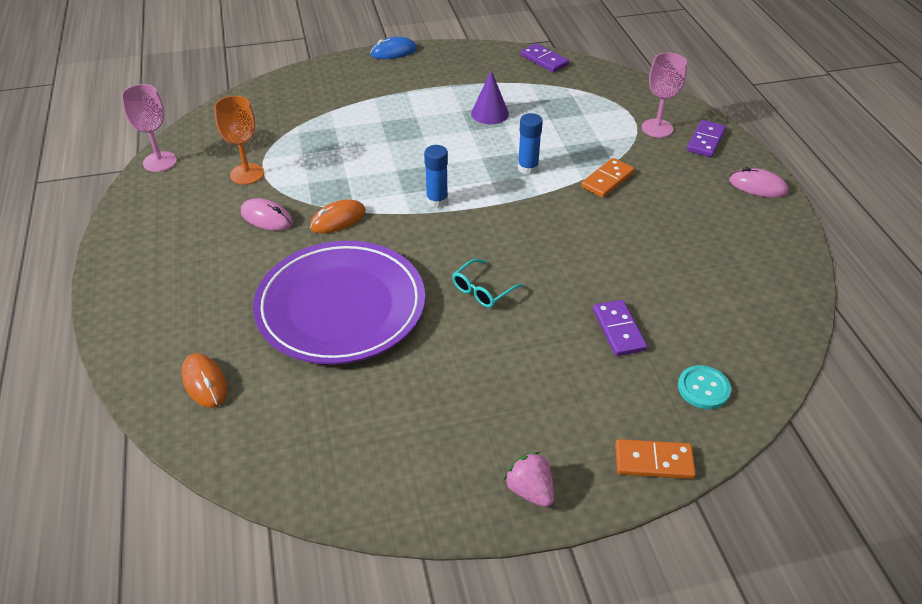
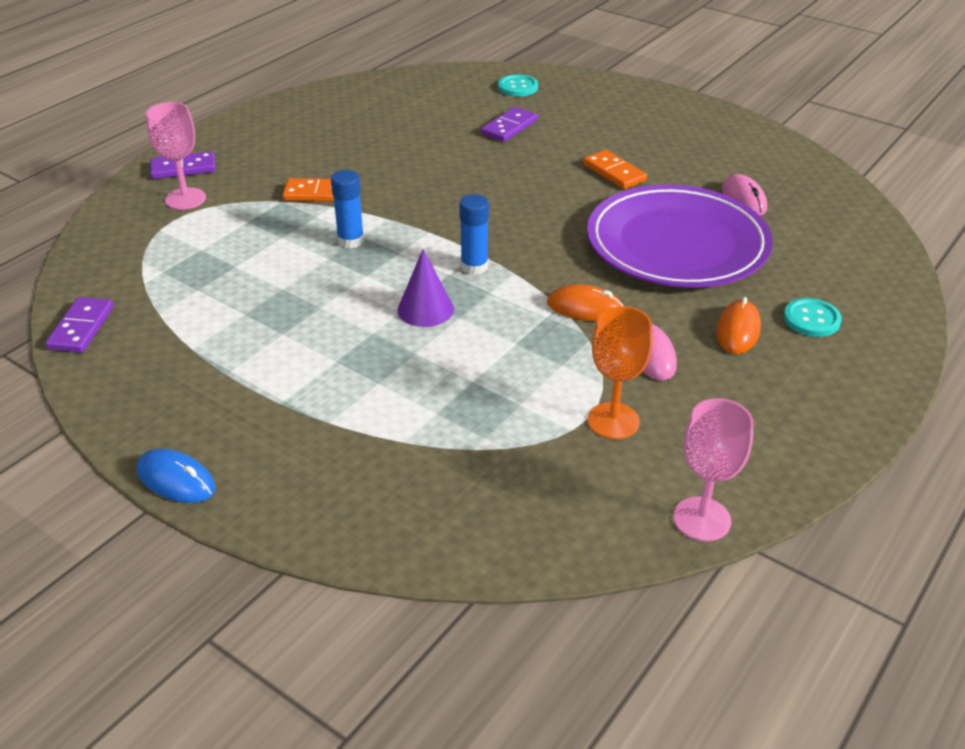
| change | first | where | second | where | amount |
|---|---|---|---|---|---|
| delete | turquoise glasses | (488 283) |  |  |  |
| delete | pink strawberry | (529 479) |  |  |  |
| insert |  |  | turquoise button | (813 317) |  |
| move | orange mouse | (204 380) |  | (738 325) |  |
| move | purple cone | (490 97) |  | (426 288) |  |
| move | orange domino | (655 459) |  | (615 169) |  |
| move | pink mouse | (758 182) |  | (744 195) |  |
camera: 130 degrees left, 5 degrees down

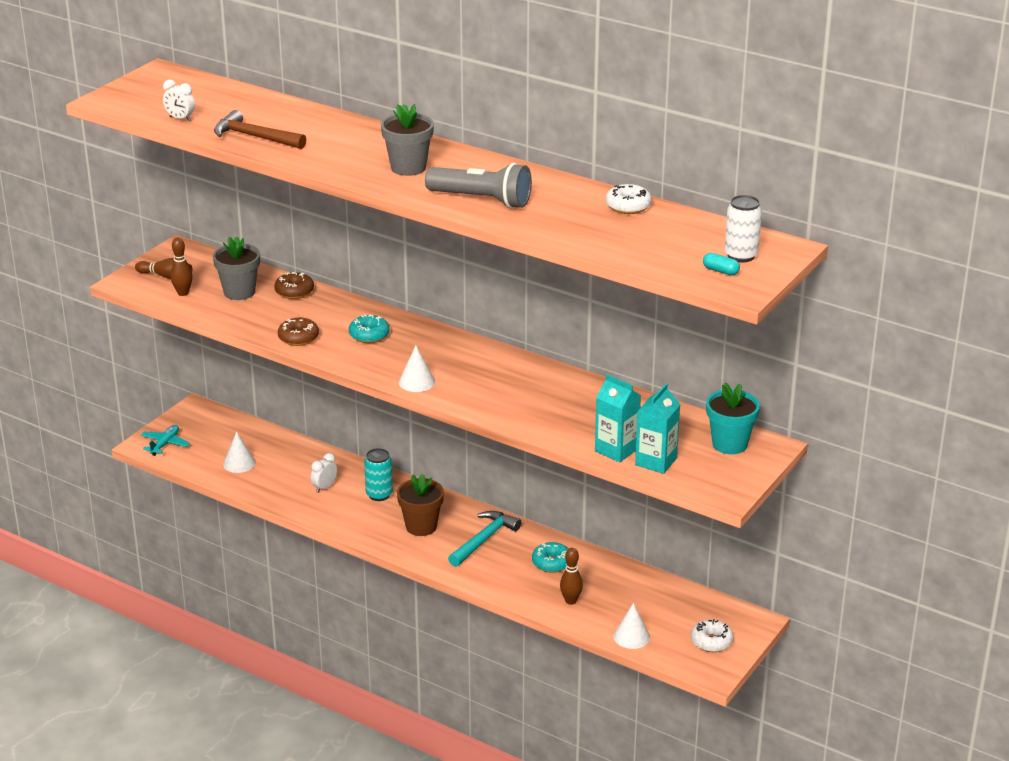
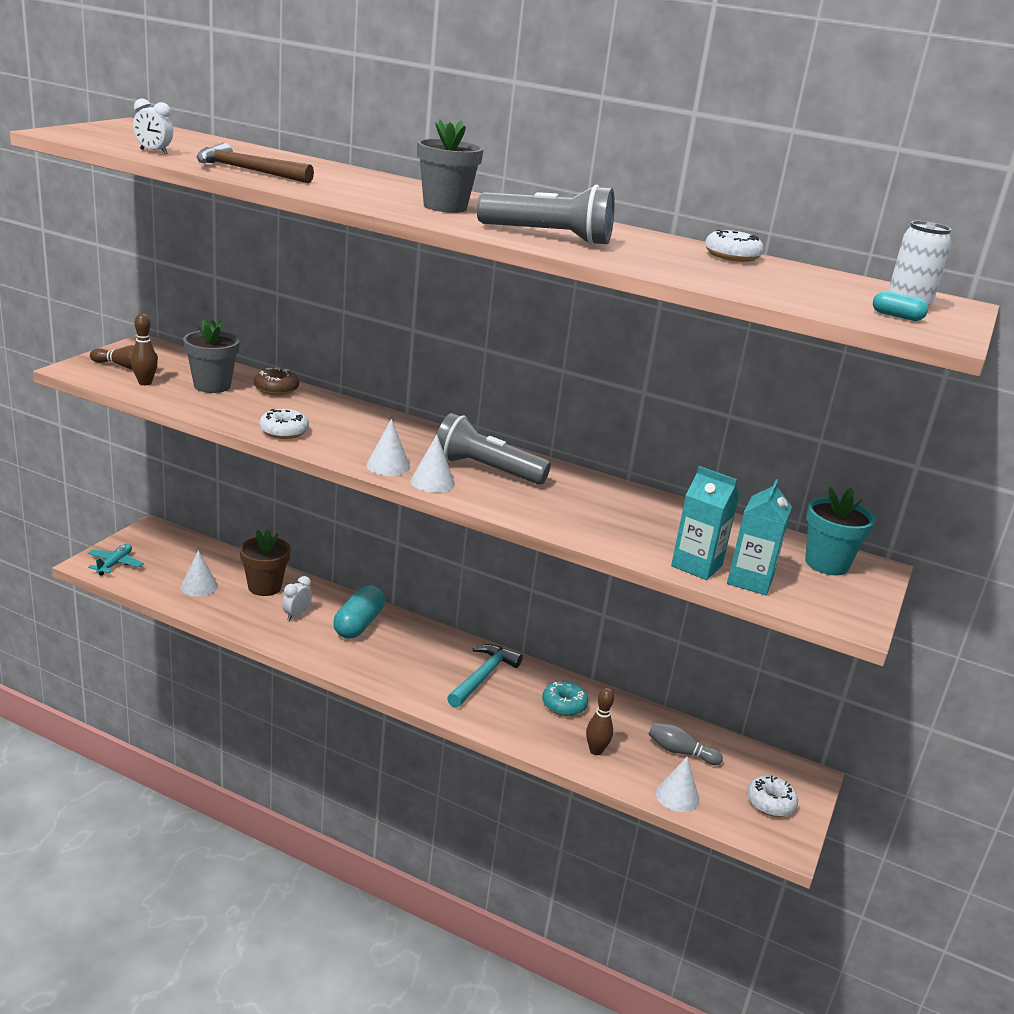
| change | first | where | second | where | amount |
|---|---|---|---|---|---|
| delete | turquoise donut | (369 329) |  |  |  |
| insert |  |  | white cone | (388 447) |  |
| insert |  |  | grey flashlight | (494 449) |  |
| insert |  |  | grey bowling pin | (685 744) |  |
| move | brown flower pot | (420 504) |  | (265 562) |  |
| replace | turquoise can | (378 474) | turquoise capsule | (359 612) |  |
| recolor | brown donut | (298 332) | white donut | (284 424) |  |
camera: 10 degrees left, 5 degrees down

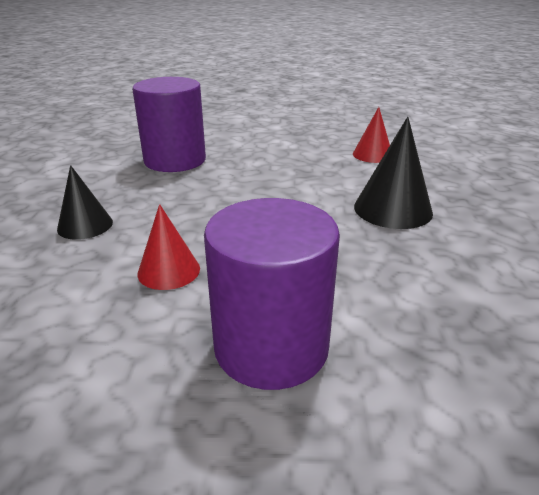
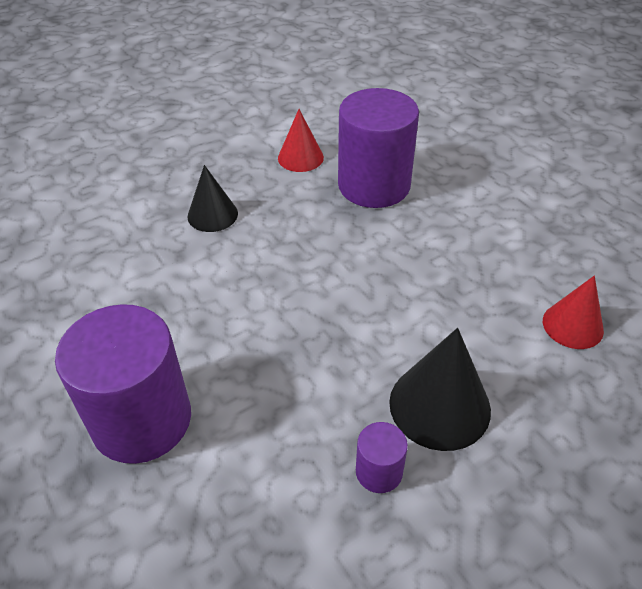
| change | first | where | second | where | amount |
|---|---|---|---|---|---|
| insert |  |  | purple cylinder | (382 457) |  |
| move | red cone | (169 247) |  | (301 140) |  |
camera: 55 degrees right, 15 degrees up

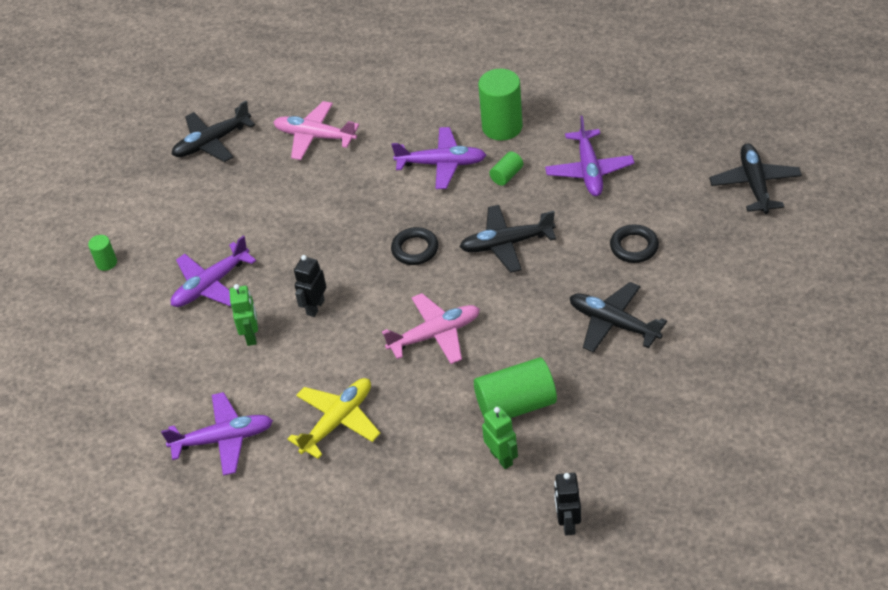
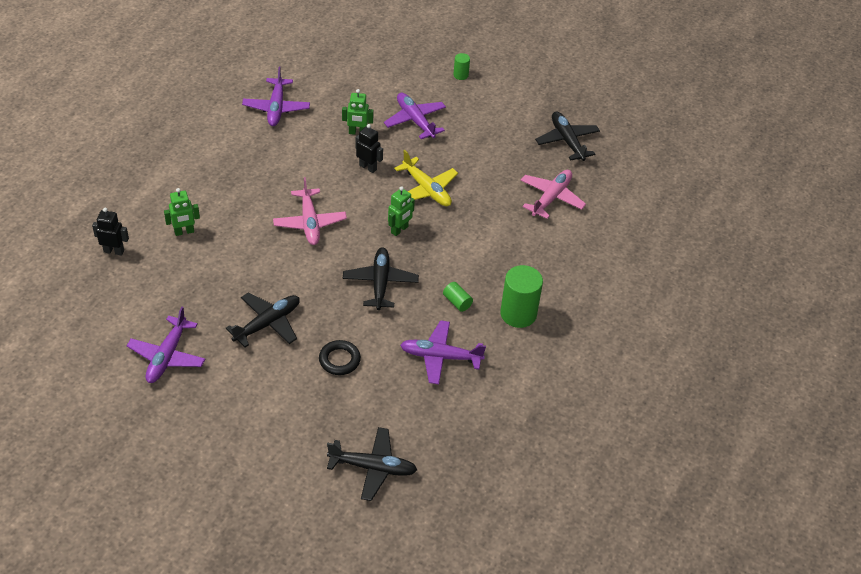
| change | first | where | second | where | amount |
|---|---|---|---|---|---|
| delete | green cylinder | (515 387) |  |  |  |
| move | yellow plane | (334 418) |  | (426 178) |  |
| move | purple plane | (439 158) |  | (166 345) |  |
| replace | black ring | (415 246) | green robot | (401 211) |  |
camera: 95 degrees right, 0 degrees up

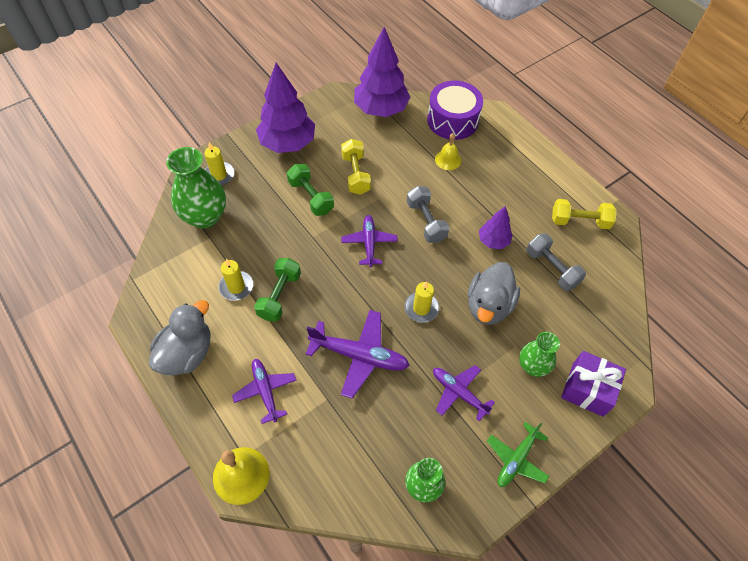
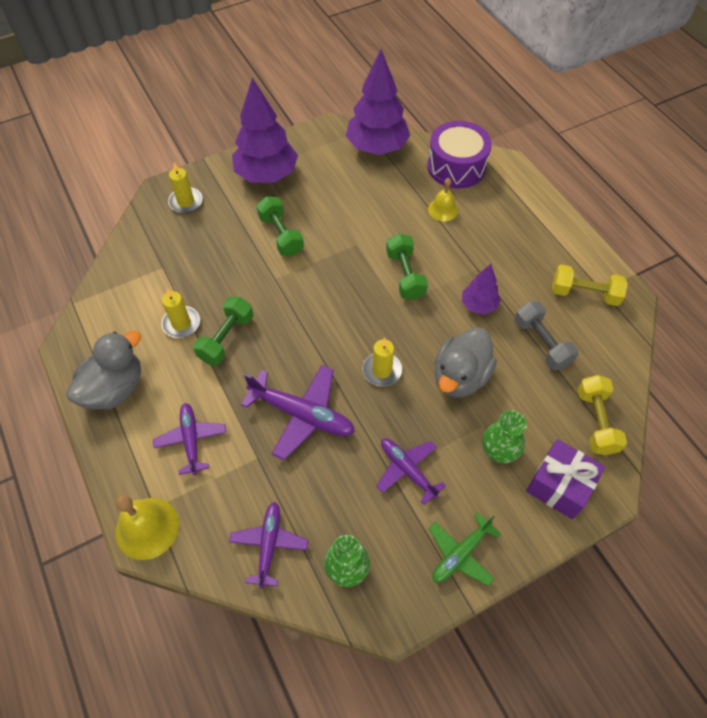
| change | first | where | second | where | amount |
|---|---|---|---|---|---|
| delete | green vase | (196 188) |  |  |  |
| move | yellow dumbbell | (356 167) |  | (602 415) |  |
| move | purple plane | (369 241) |  | (268 545) |  |
| recolor | grey dumbbell | (428 214) | green dumbbell | (407 266) |  |
camera: 10 degrees right, 0 degrees up

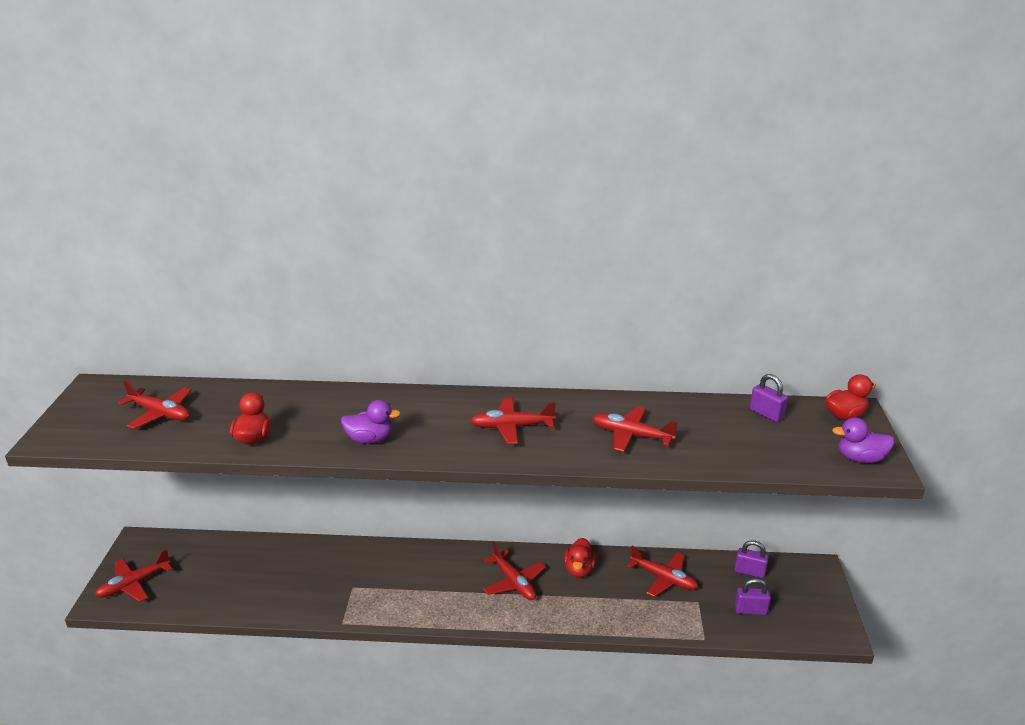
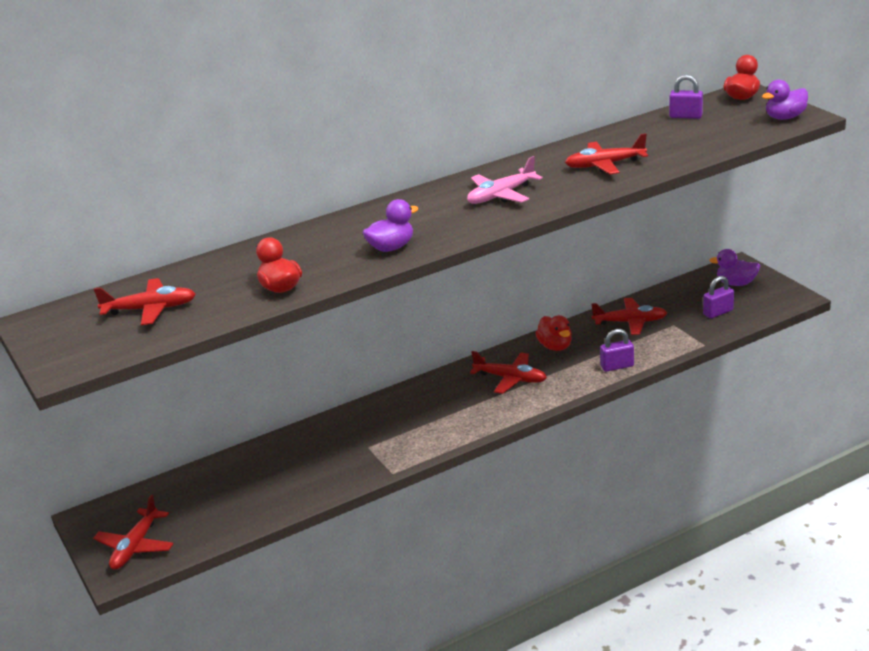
| change | first | where | second | where | amount |
|---|---|---|---|---|---|
| insert |  |  | purple duck | (734 267) |  |
| move | purple padlock | (752 559) |  | (617 350) |  |
| recolor | red plane | (513 421) | pink plane | (505 180) |  |
camera: 30 degrees left, 0 degrees up

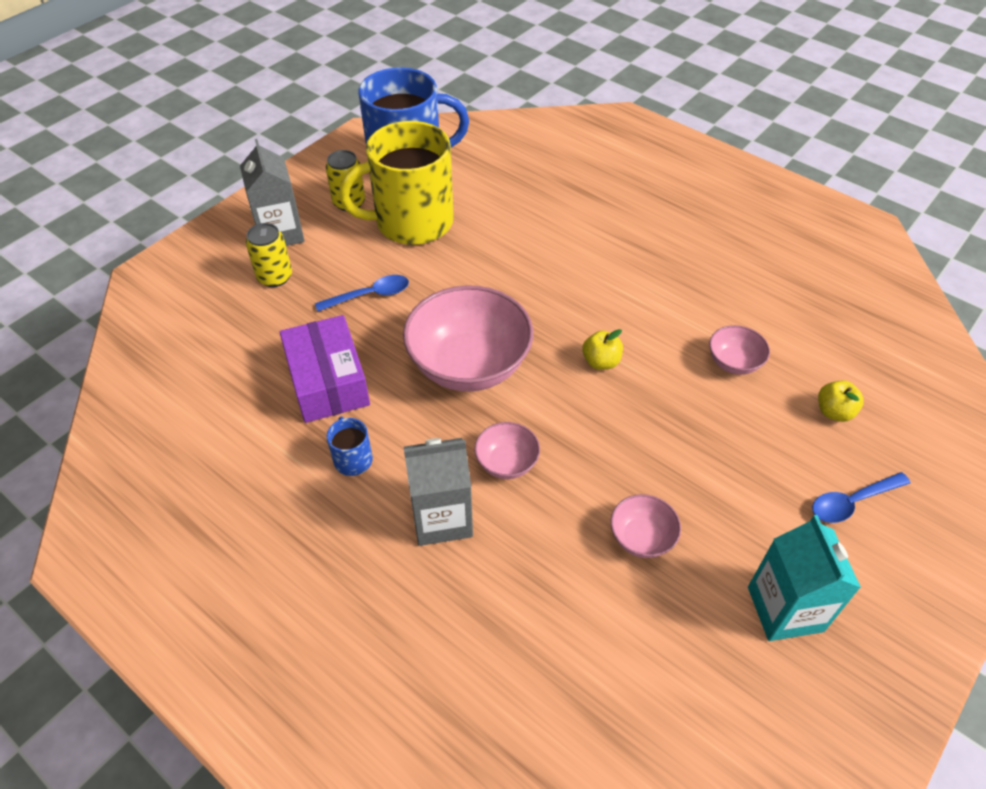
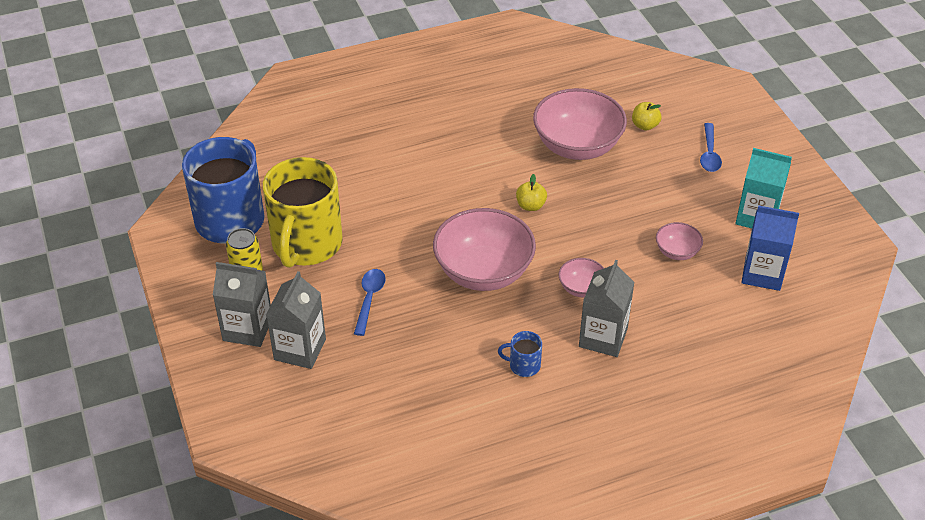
| change | first | where | second | where | amount |
|---|---|---|---|---|---|
| delete | purple box | (325 369) |  |  |  |
| insert |  |  | blue carton | (770 248) |  |
| replace | yellow can | (269 255) | grey carton | (296 320) |  |
| resize | pink bowl | (739 350) |  | (580 124) | x2.12 |
camera: 60 degrees left, 5 degrees down

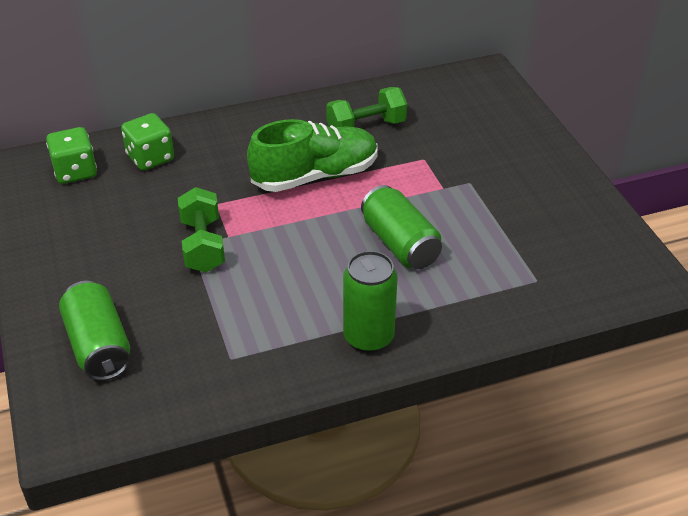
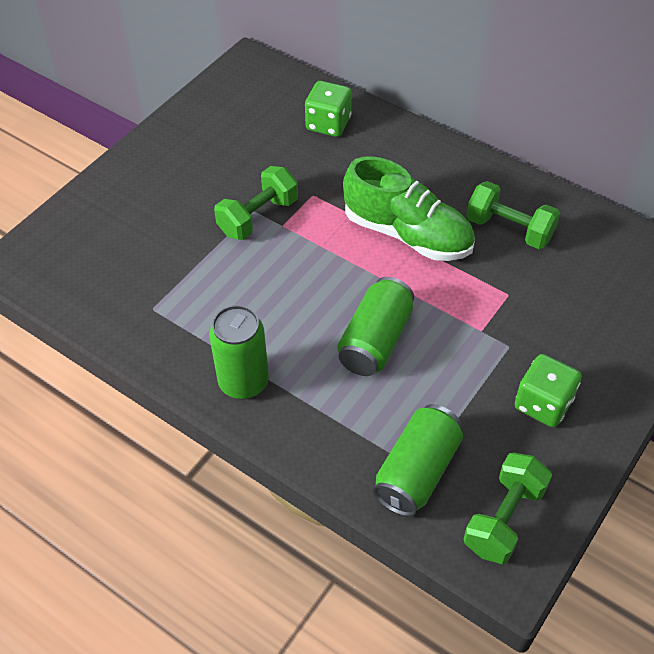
| change | first | where | second | where | amount |
|---|---|---|---|---|---|
| insert |  |  | green dumbbell | (508 508) |  |
| move | green dice | (71 155) |  | (548 390) |  |
| move | green can | (94 331) |  | (418 460) |  |
camera: 55 degrees right, 10 degrees up

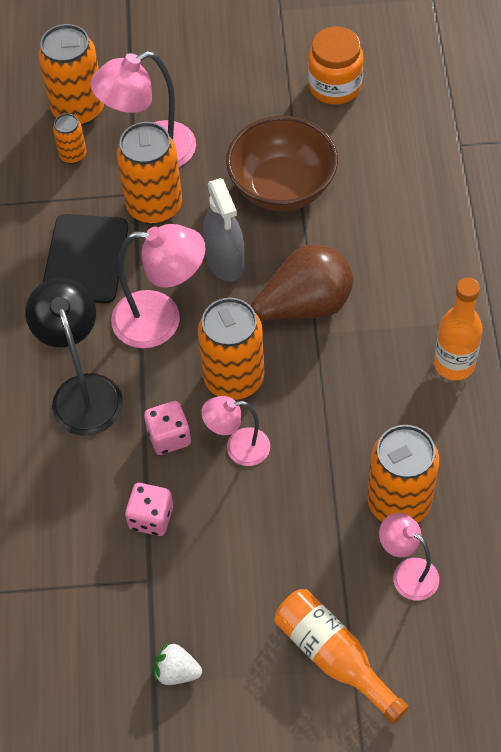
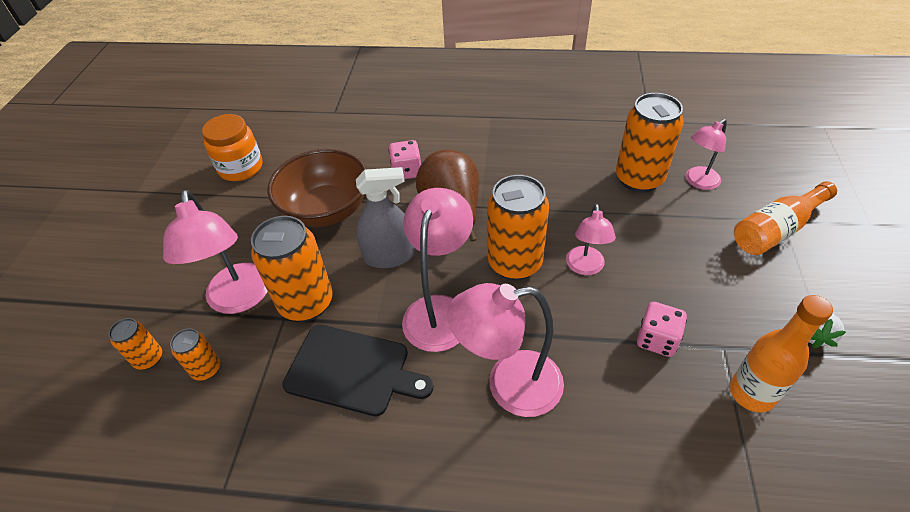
| change | first | where | second | where | amount |
|---|---|---|---|---|---|
| move | pink dice | (167 428) |  | (405 159) |  |
| move | orange bottle | (458 329) |  | (781 353) |  |
| recolor | black lamp | (74 357) | pink lamp | (505 350) |  |
| resize | orange can | (71 75) |  | (135 344) | x0.50 |
camera: 80 degrees left, 10 degrees down

